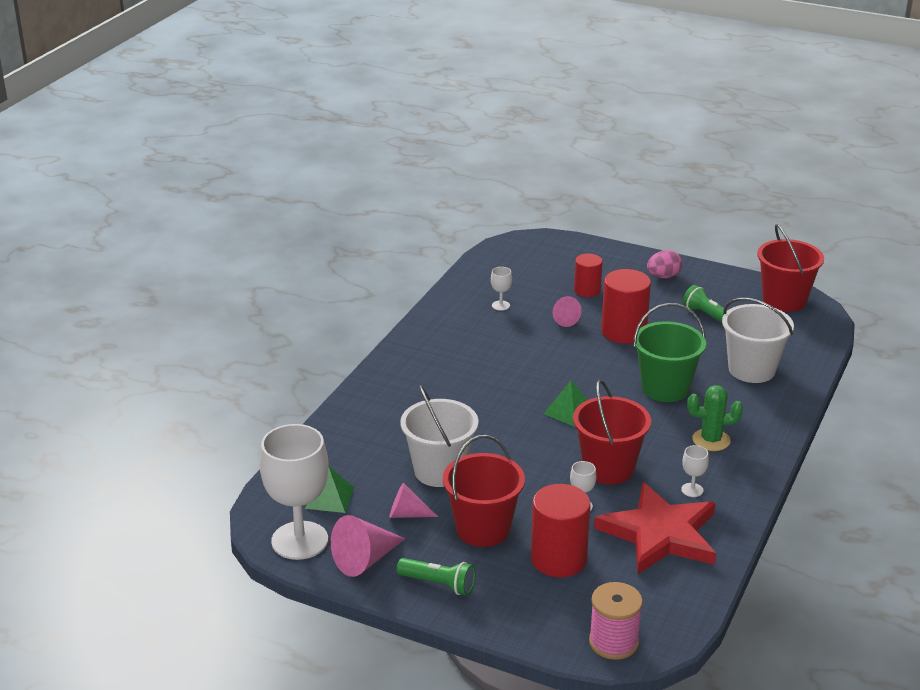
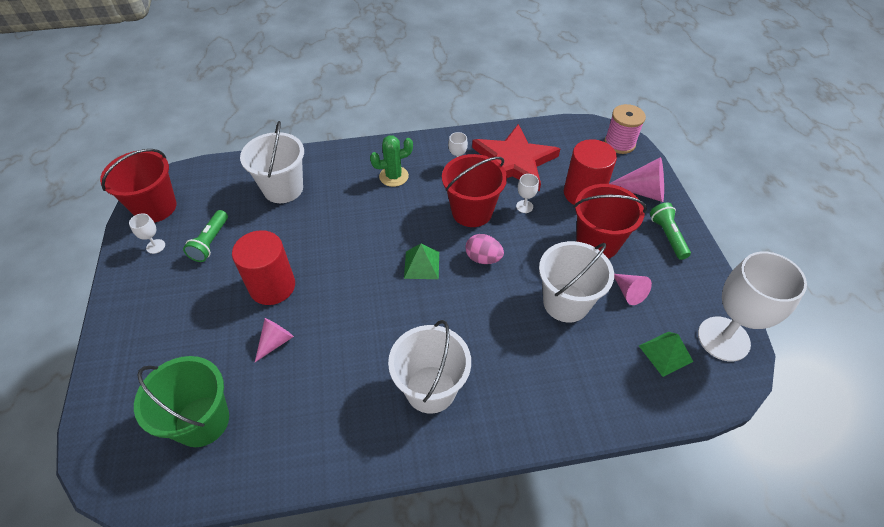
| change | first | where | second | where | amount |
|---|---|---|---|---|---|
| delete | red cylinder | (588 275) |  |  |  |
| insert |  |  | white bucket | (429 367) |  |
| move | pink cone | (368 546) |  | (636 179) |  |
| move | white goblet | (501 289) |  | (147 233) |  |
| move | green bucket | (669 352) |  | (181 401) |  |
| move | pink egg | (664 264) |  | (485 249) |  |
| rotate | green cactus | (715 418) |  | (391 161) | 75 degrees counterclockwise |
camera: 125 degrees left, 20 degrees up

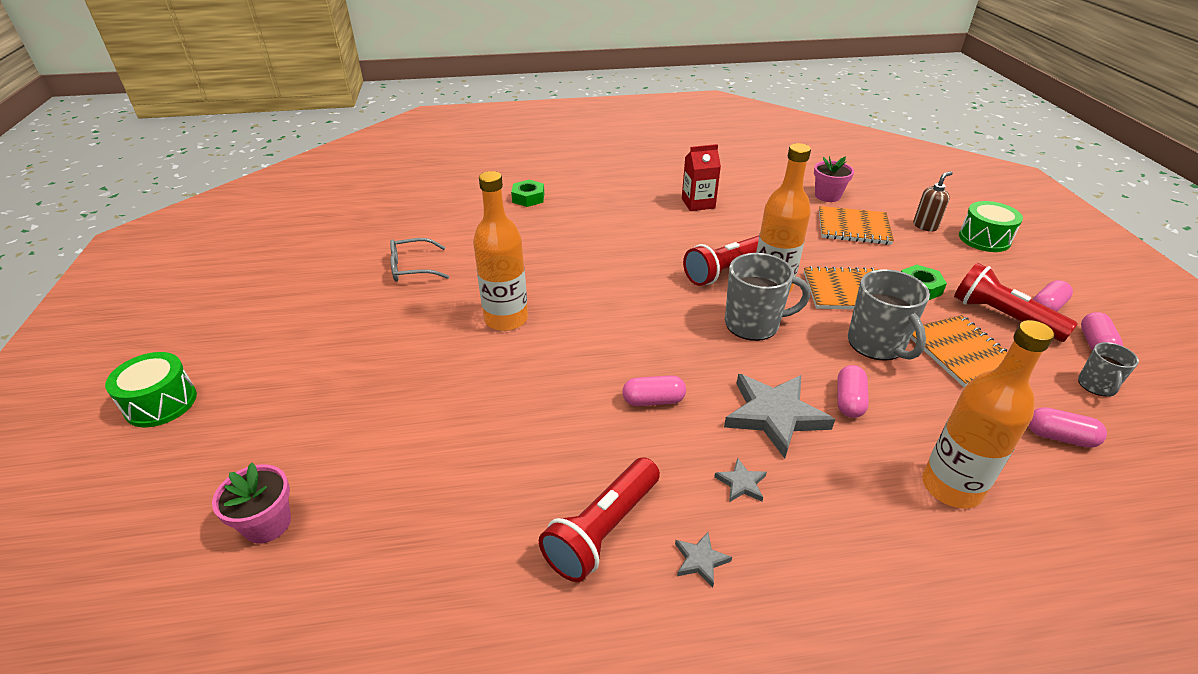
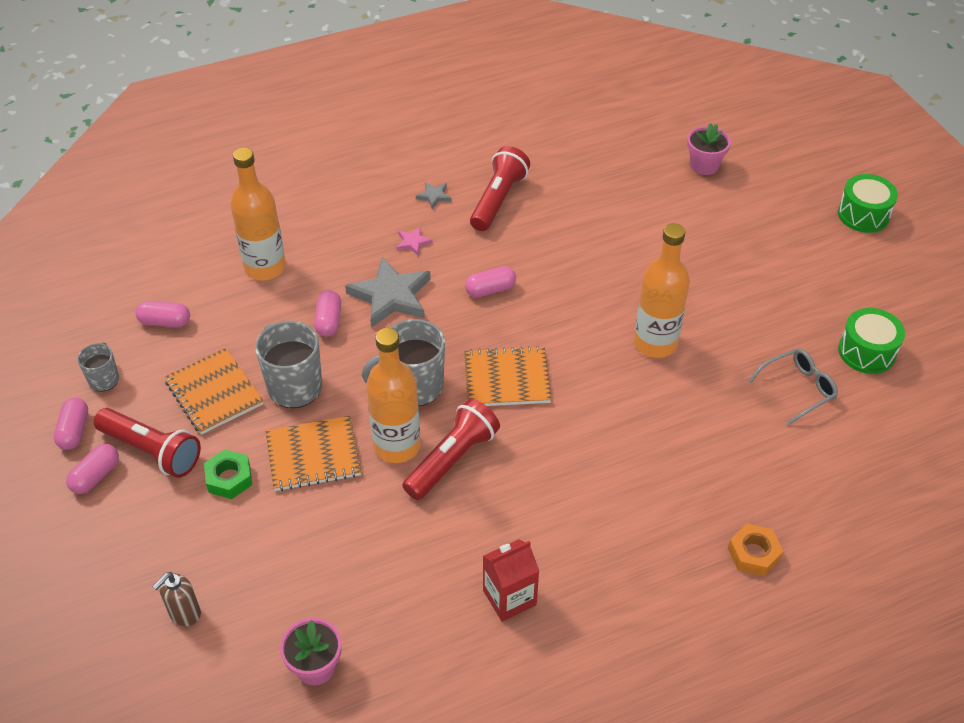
| change | first | where | second | where | amount |
|---|---|---|---|---|---|
| move | orange notebook | (856 225) |  | (507 376) |  |
| move | green drum | (991 226) |  | (871 341) |  |
| recolor | green nut | (527 193) | orange nut | (755 549) |  |
| recolor | grey star | (740 480) | pink star | (414 241) |  |
camera: 165 degrees right, 10 degrees up

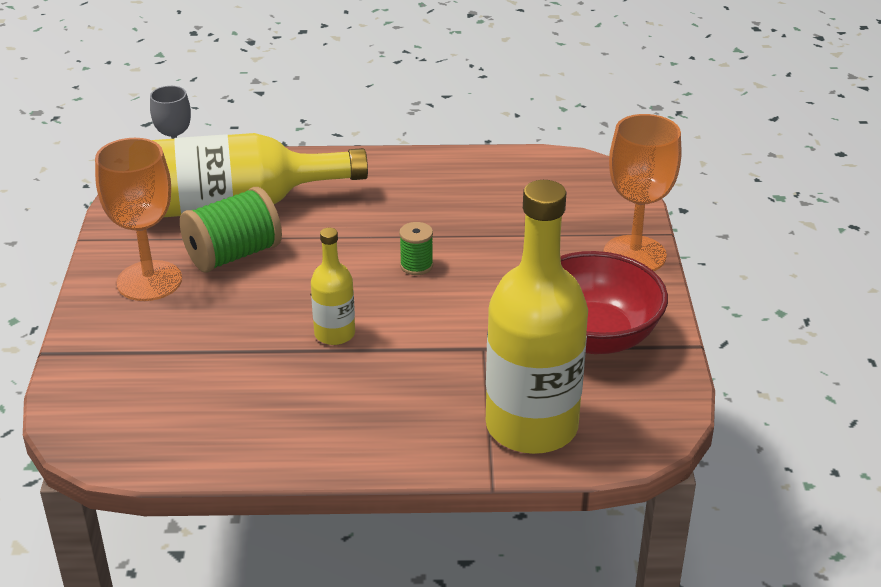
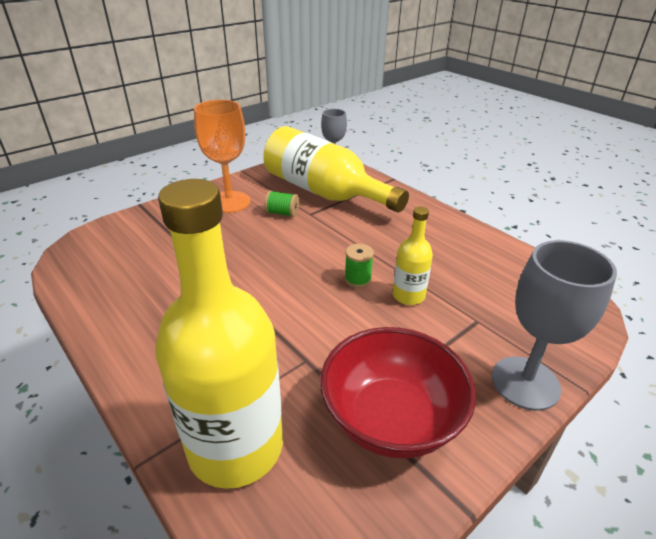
| change | first | where | second | where | amount |
|---|---|---|---|---|---|
| move | yellow bottle | (333 286) |  | (413 256) |  |
| recolor | orange goblet | (642 192) | grey goblet | (554 325) |  |
| resize | green spool | (231 230) |  | (281 203) | x0.52 |
camera: 50 degrees right, 0 degrees up

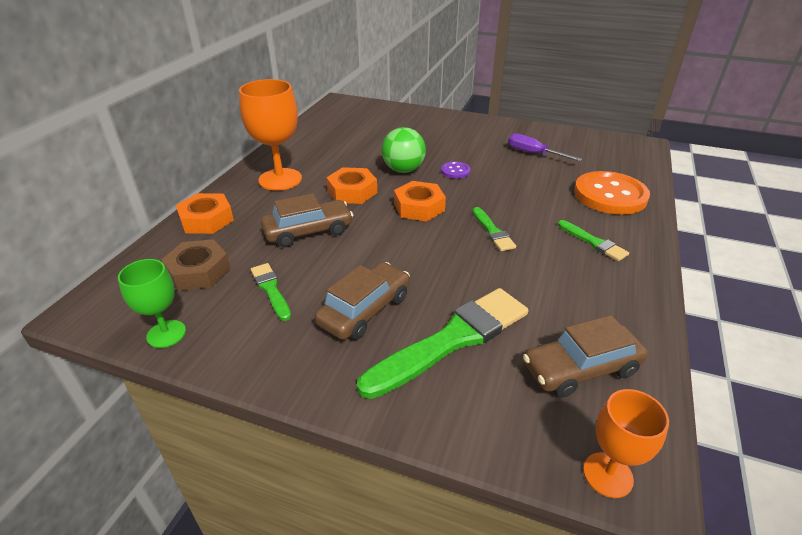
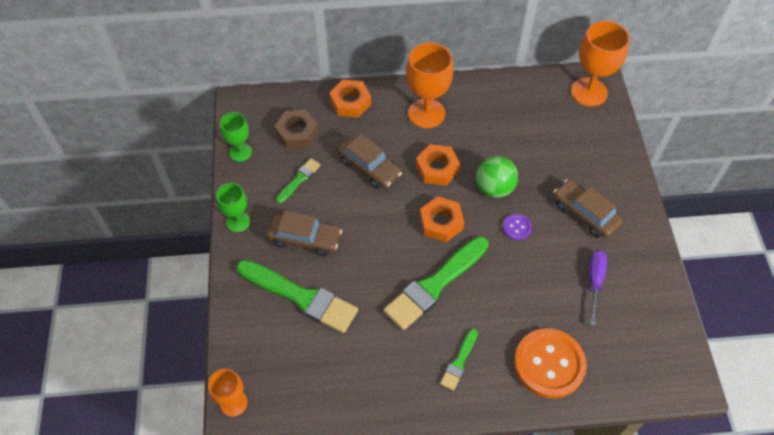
| change | first | where | second | where | amount |
|---|---|---|---|---|---|
| insert |  |  | green goblet | (233 207) |  |
| insert |  |  | orange goblet | (600 64) |  |
| move | brown car | (585 356) |  | (588 208) |  |
| resize | green brush | (494 229) |  | (436 283) | x2.03 |
camera: 65 degrees right, 20 degrees up

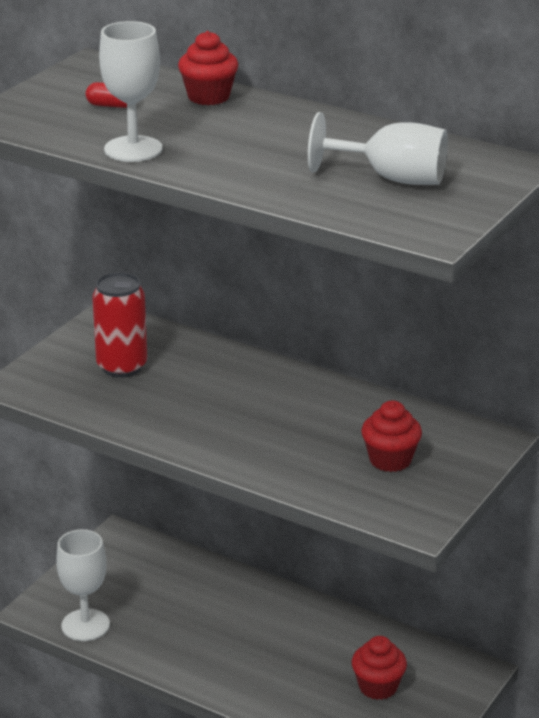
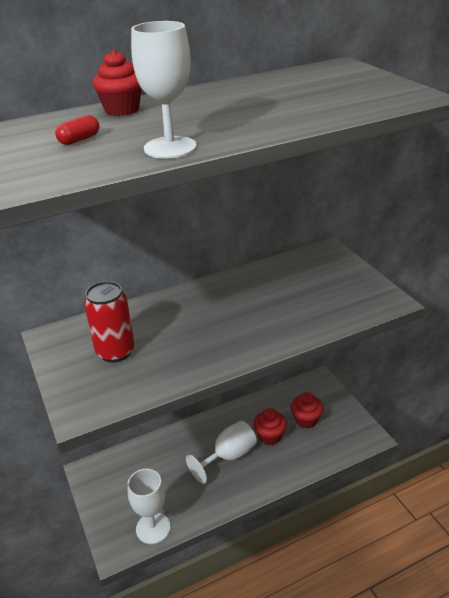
| change | first | where | second | where | amount |
|---|---|---|---|---|---|
| move | white goblet | (378 148) |  | (221 452) |  |
| move | red cupcake | (391 436) |  | (270 426) |  |
camera: 55 degrees left, 5 degrees up

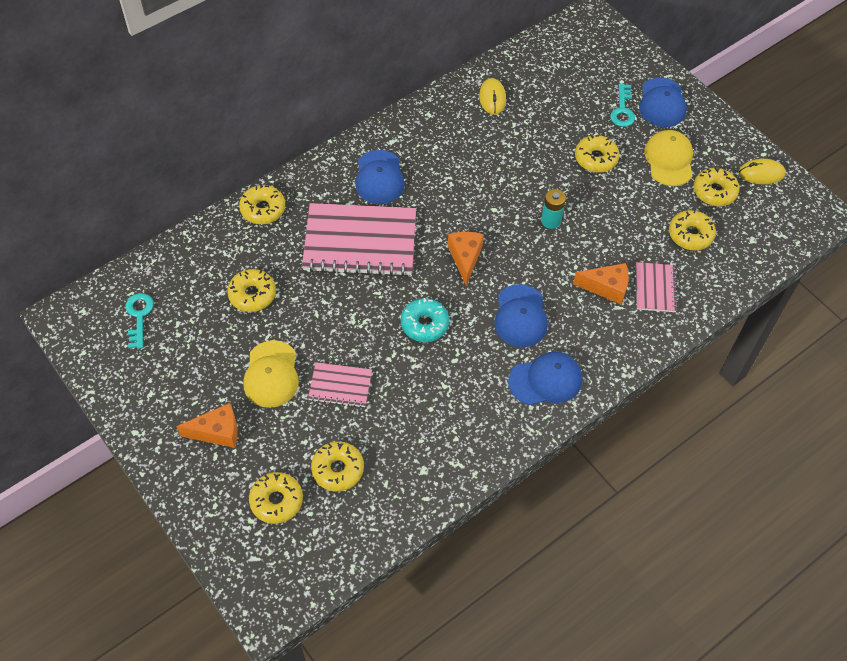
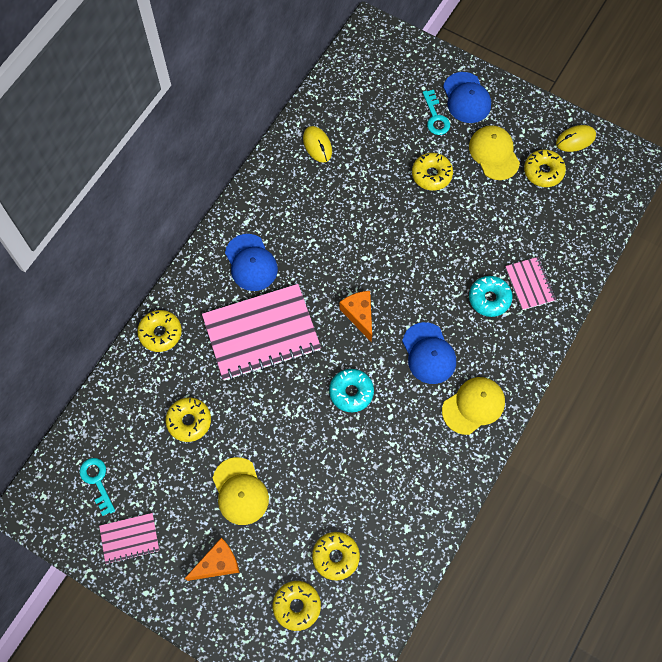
| change | first | where | second | where | amount |
|---|---|---|---|---|---|
| delete | turquoise battery | (553 209) |  |  |  |
| delete | yellow donut | (692 230) |  |  |  |
| move | pink notebook | (340 385) |  | (129 539) |  |
| replace | orange cheese | (601 283) | turquoise donut | (491 296) |  |
| recolor | blue cap | (545 378) | yellow cap | (473 406) |  |
camera: 20 degrees left, 10 degrees up

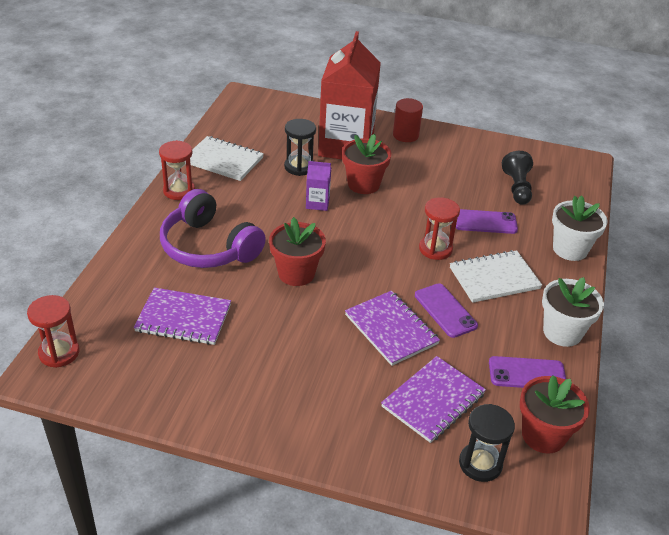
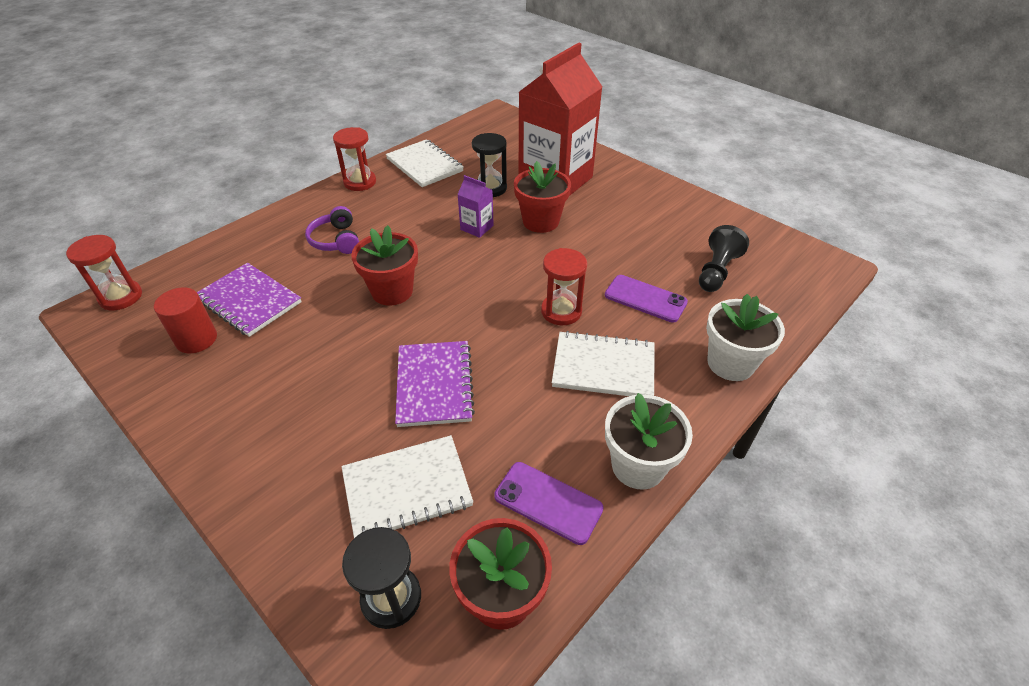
| change | first | where | second | where | amount |
|---|---|---|---|---|---|
| delete | purple phone | (446 310) |  |  |  |
| move | red cylinder | (408 120) |  | (185 320) |  |
| recolor | purple notebook | (433 399) | white notebook | (407 486) |  |
| resize | purple headphones | (213 228) |  | (332 230) | x0.55 |
camera: 30 degrees right, 5 degrees up

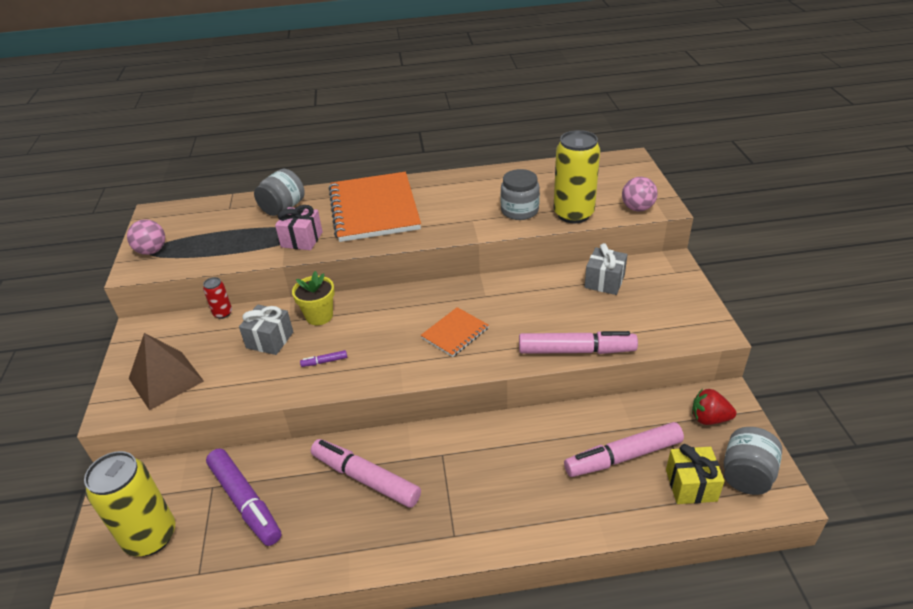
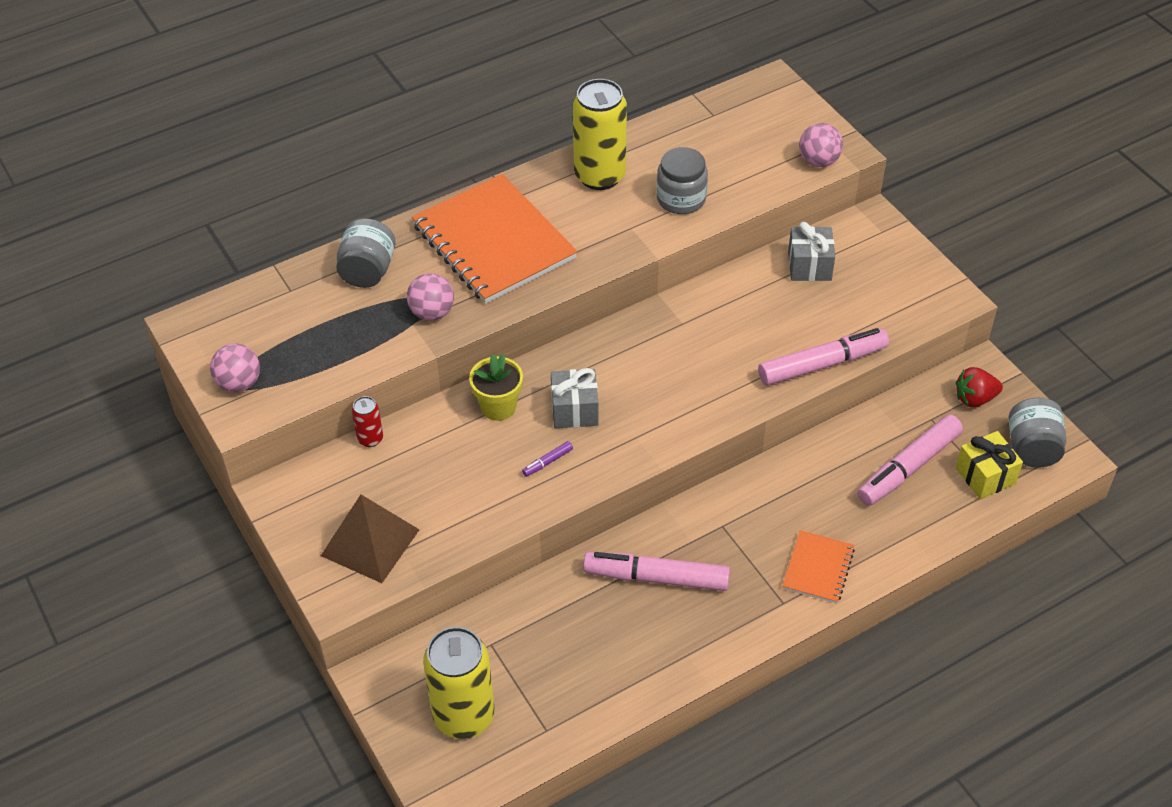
| change | first | where | second | where | amount |
|---|---|---|---|---|---|
| delete | purple marker | (243 497) |  |  |  |
| move | grey gift | (266 330) |  | (575 398) |  |
| move | orange notebook | (454 332) |  | (818 567) |  |
| move | yellow can | (576 176) |  | (600 134) |  |
| replace | pink gift | (299 227) | pink ball | (430 297) |  |
camera: 25 degrees left, 10 degrees up

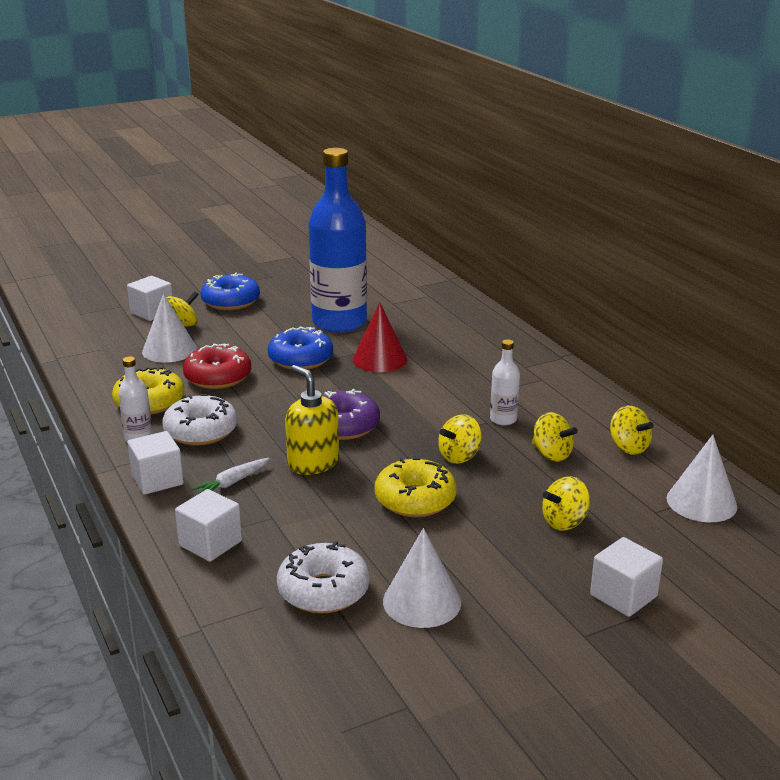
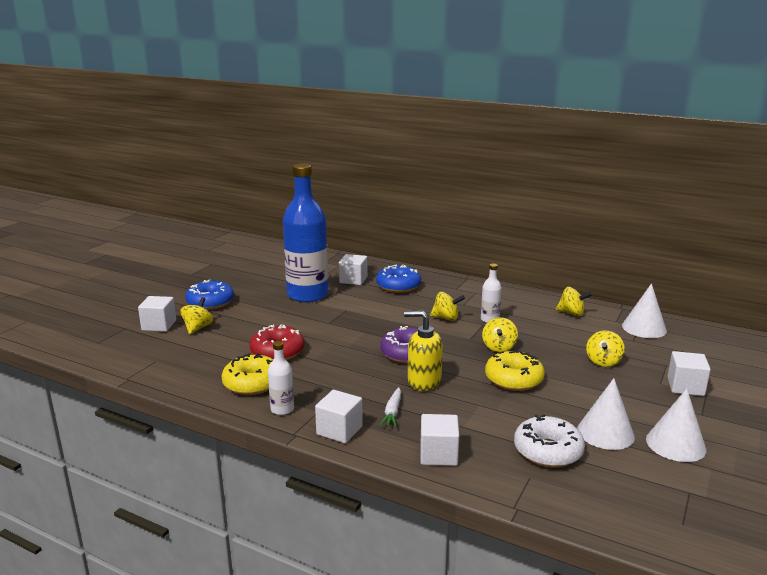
| change | first | where | second | where | amount |
|---|---|---|---|---|---|
| delete | white donut | (200 420) |  |  |  |
| delete | red cone | (380 337) |  |  |  |
| insert |  |  | white cube | (353 269) |  |
| move | white cone | (169 328) |  | (676 425) |  |
| move | blue donut | (300 348) |  | (398 278) |  |
| move | yellow spinning top | (555 437) |  | (447 306) |  |
camera: 35 degrees left, 5 degrees down

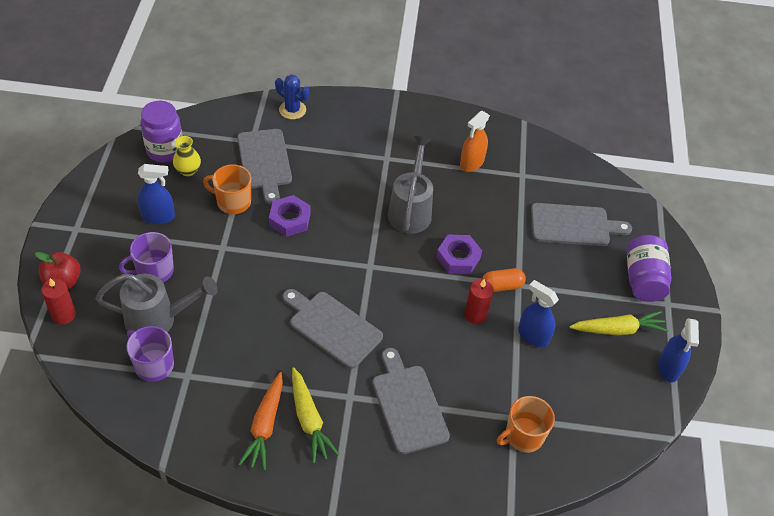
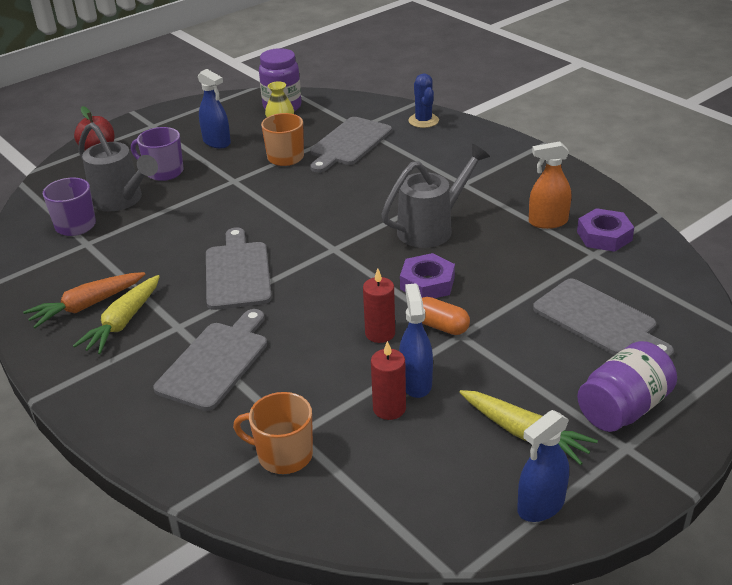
| change | first | where | second | where | amount |
|---|---|---|---|---|---|
| move | red candle | (58 301) |  | (388 380) |  |
| move | purple nut | (290 216) |  | (605 230) |  |
camera: 50 degrees right, 15 degrees down

